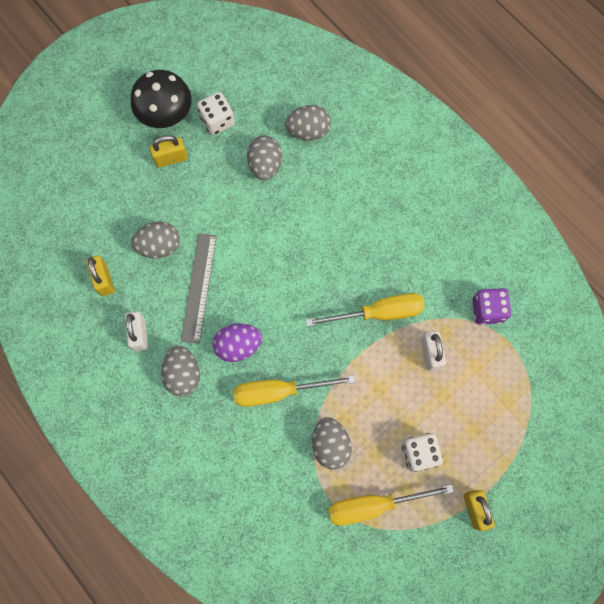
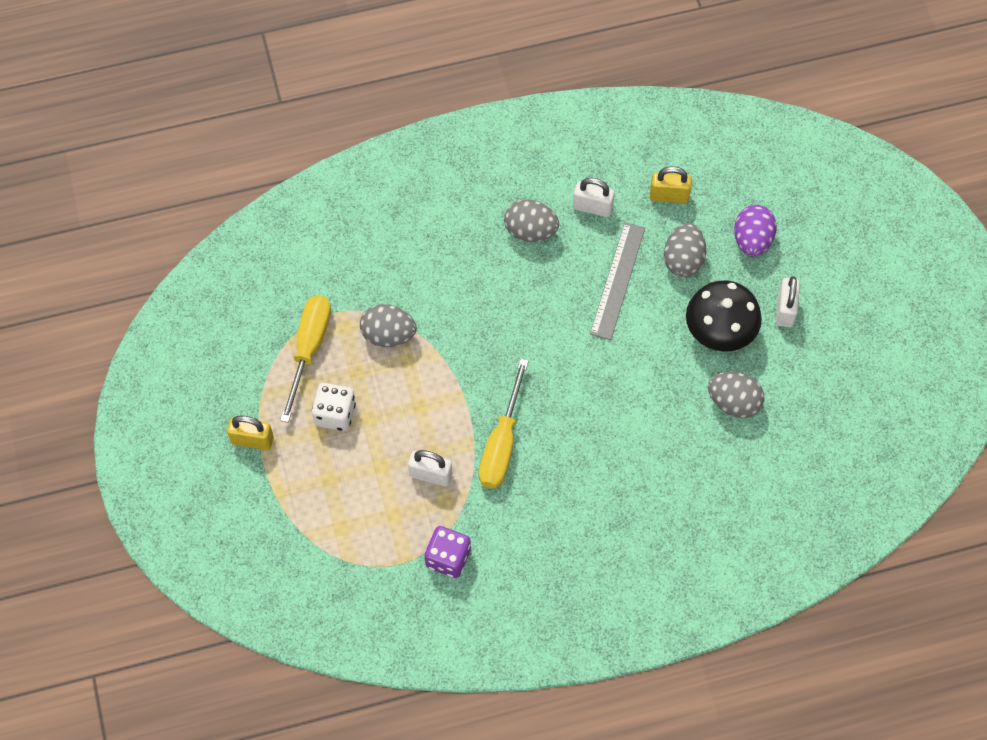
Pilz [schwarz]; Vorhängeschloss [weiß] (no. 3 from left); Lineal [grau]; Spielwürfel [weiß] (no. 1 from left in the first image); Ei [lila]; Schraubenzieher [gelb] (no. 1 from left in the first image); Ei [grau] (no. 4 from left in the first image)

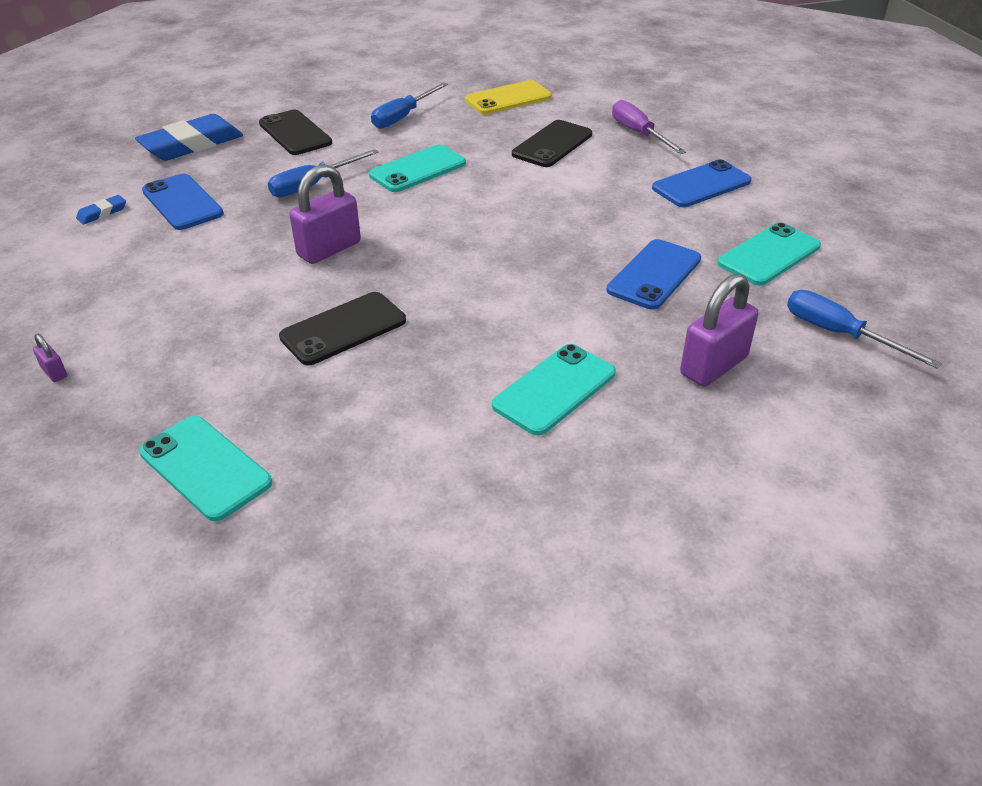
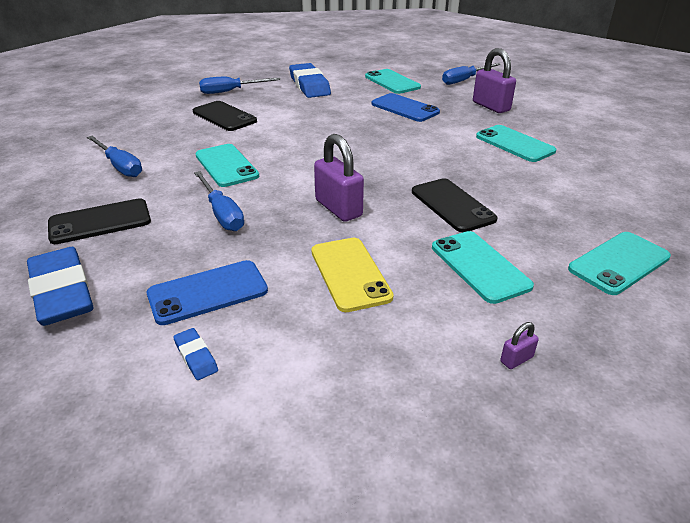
Handy [gelb]; Schraubenzieher [blau] (no. 3 from left); Radiergummi [blau] (no. 3 from left); Handy [türkis] (no. 3 from left)

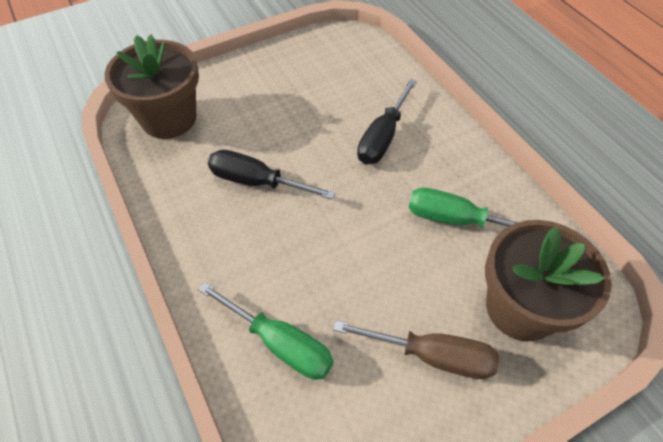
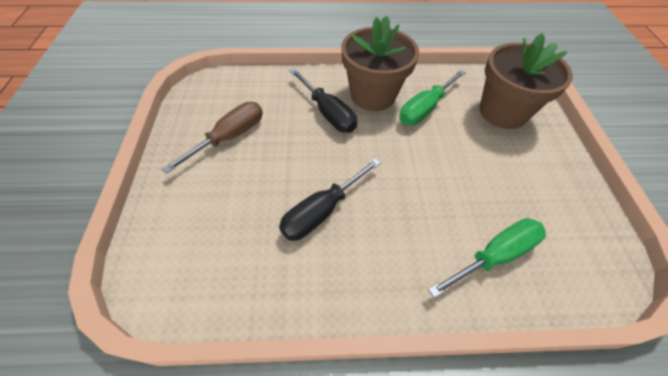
Blumentopf [braun] (no. 1 from left); Schraubenzieher [braun]

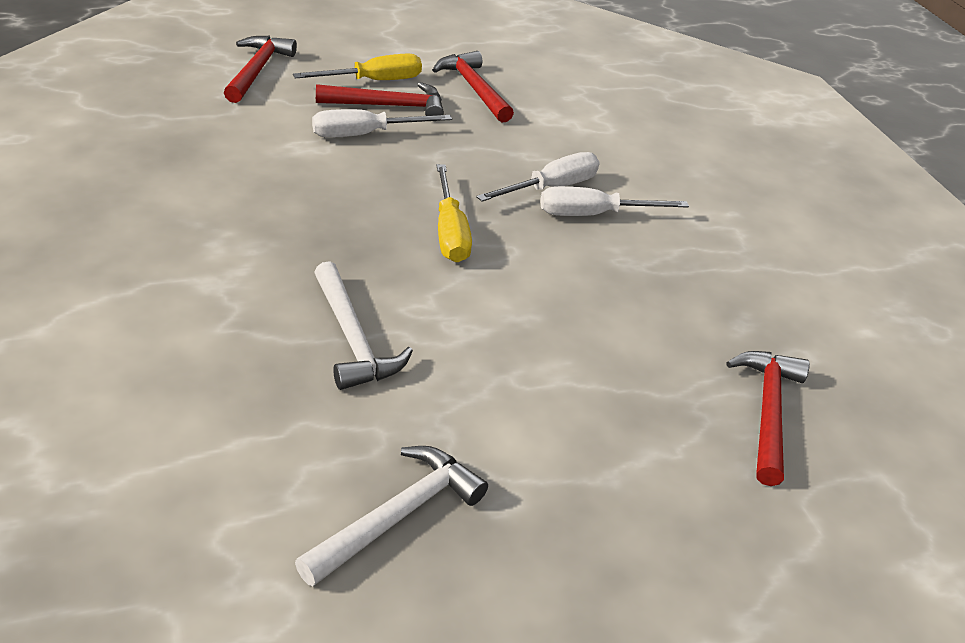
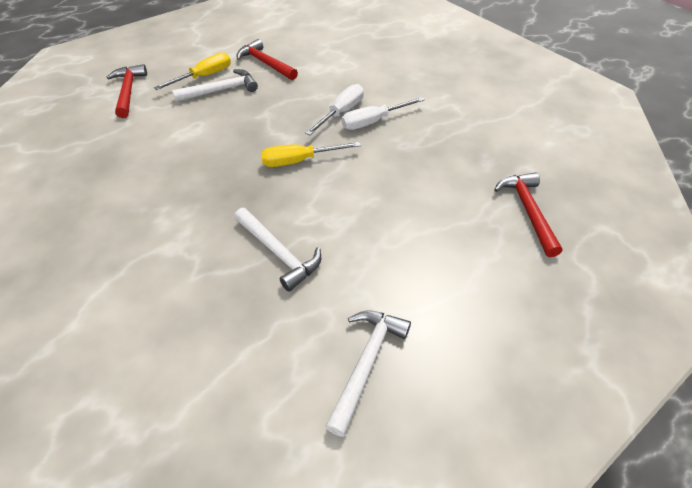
Schraubenzieher [weiß] (no. 1 from left in the first image); Hammer [weiß] (no. 1 from left); Schraubenzieher [gelb] (no. 2 from left)

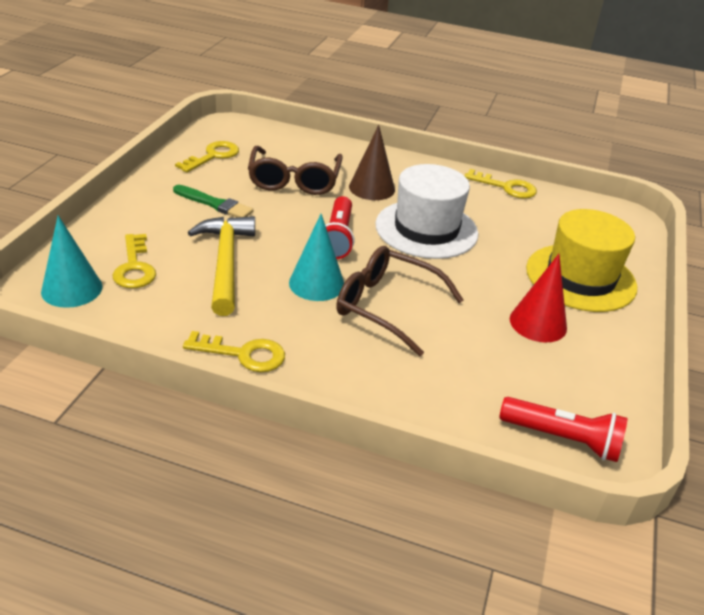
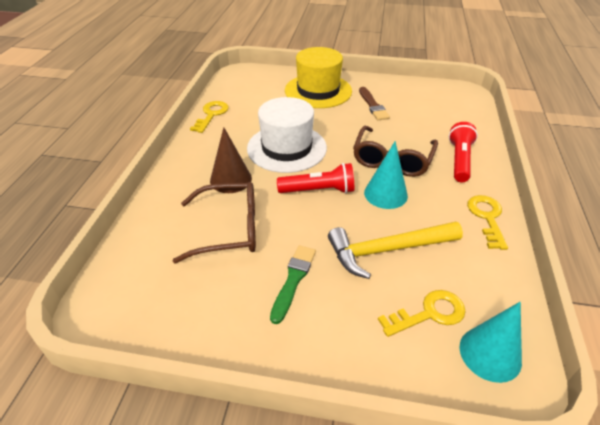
Schlüssel [gelb] (no. 2 from left in the first image); Taschenlampe [rot] (no. 2 from left); Pinsel [braun]

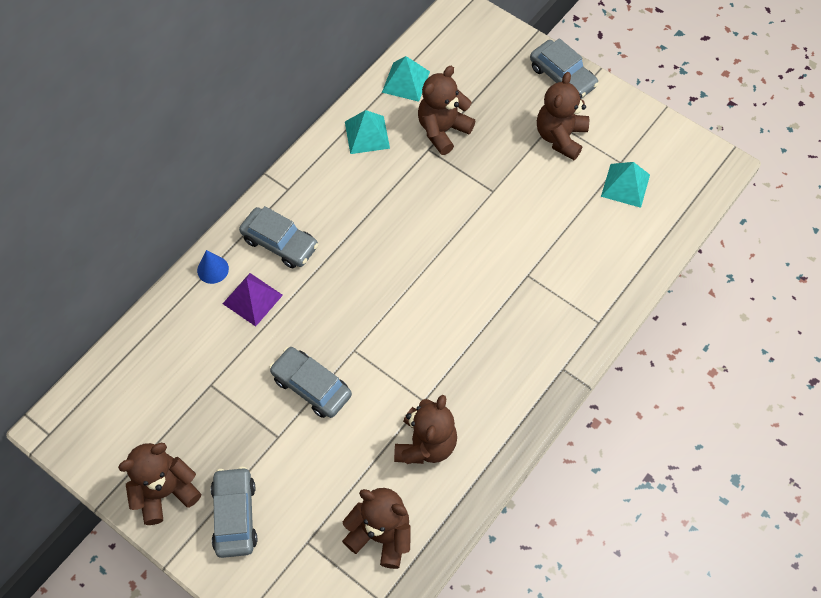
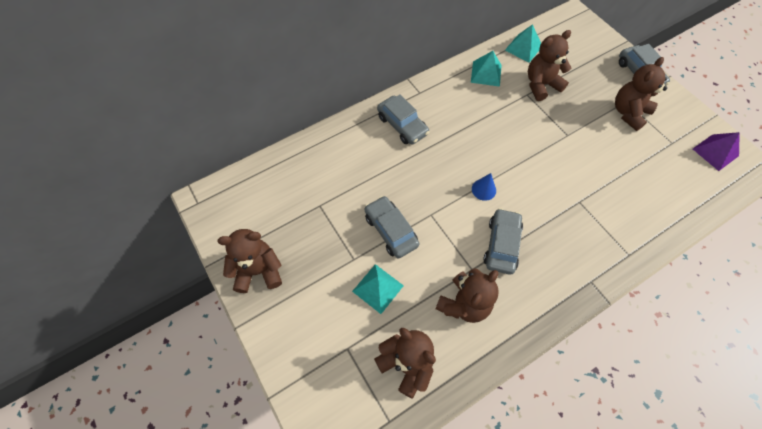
Kegel [blau]; Auto [grau] (no. 3 from left); Pyramide [lila]; Pyramide [türkis] (no. 1 from left)

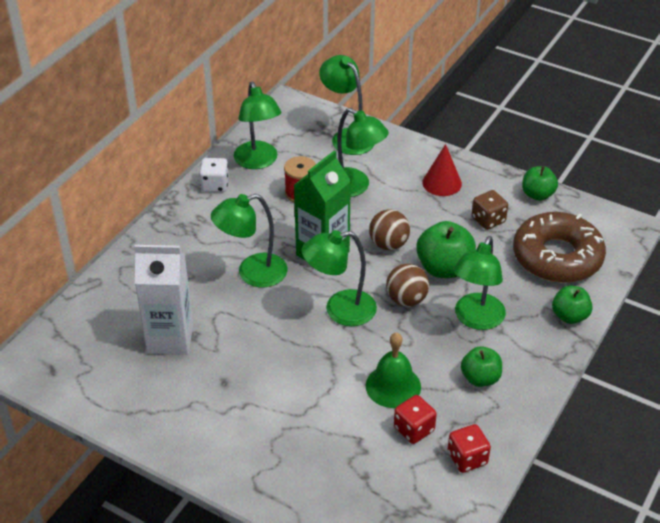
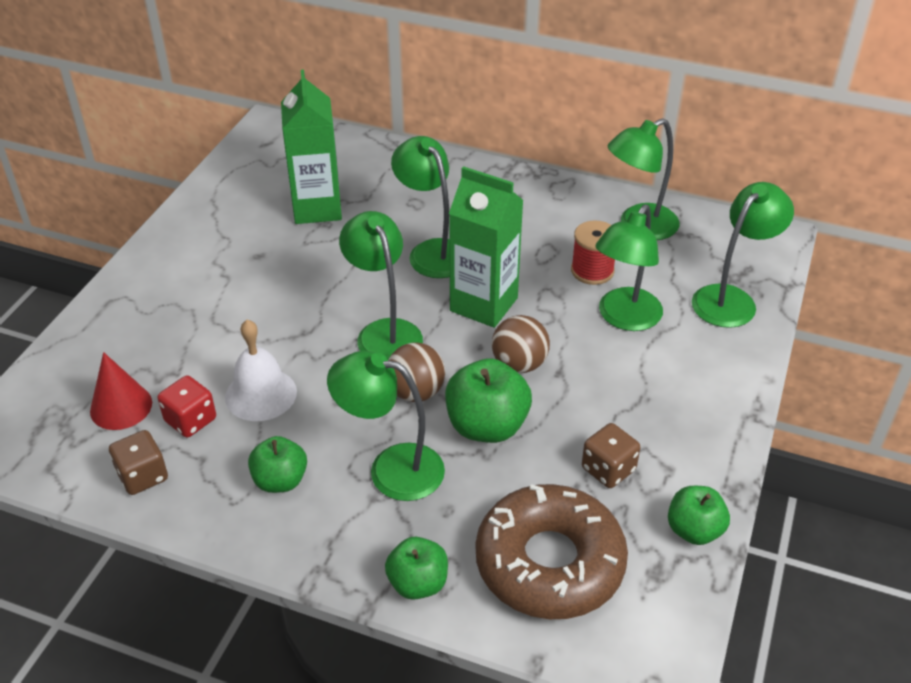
Getränkekarton [grün] (no. 1 from left); Spielwürfel [weiß]; Glocke [weiß]; Kegel [rot]; Spielwürfel [braun] (no. 1 from left)

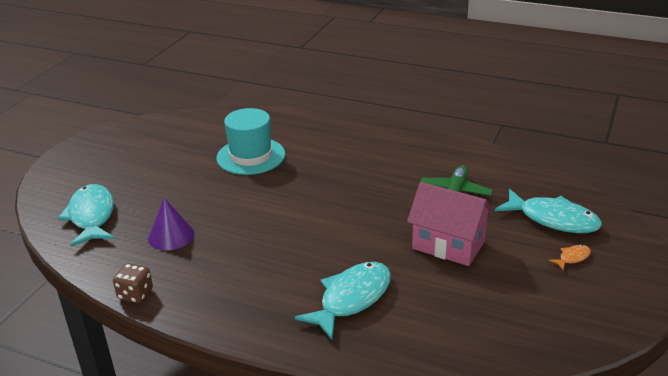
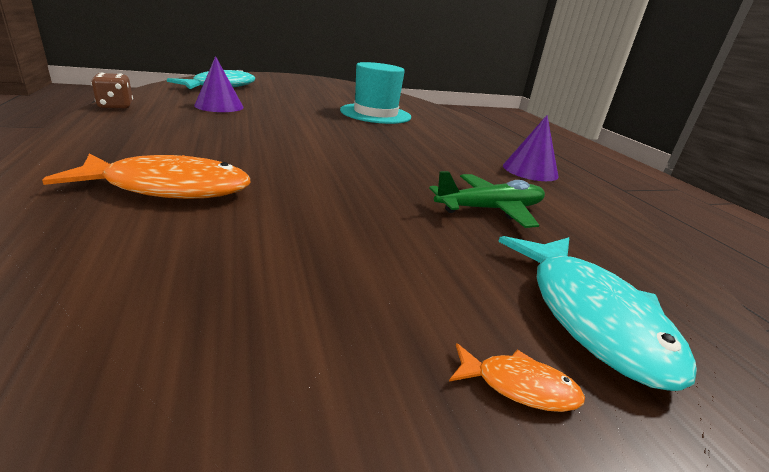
Fisch [orange] (no. 1 from left); Haus [rosa]; Kegel [lila] (no. 2 from left)

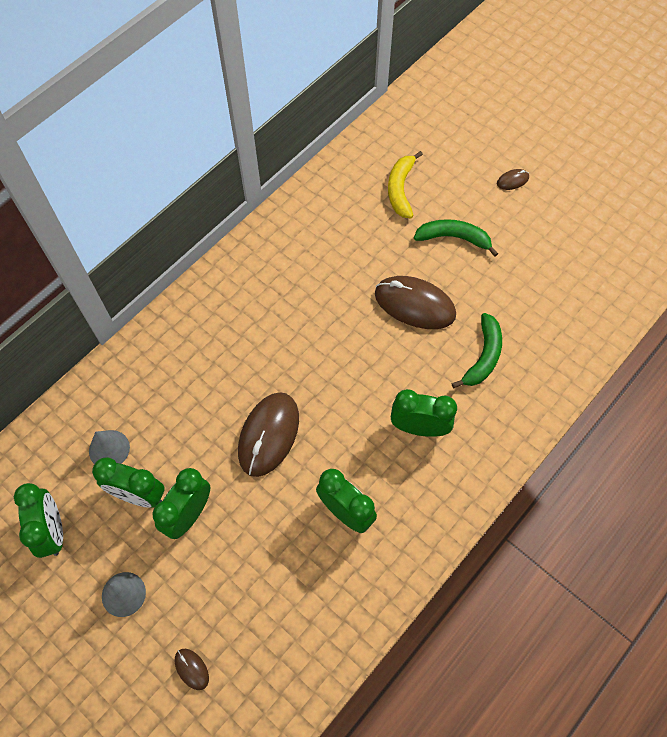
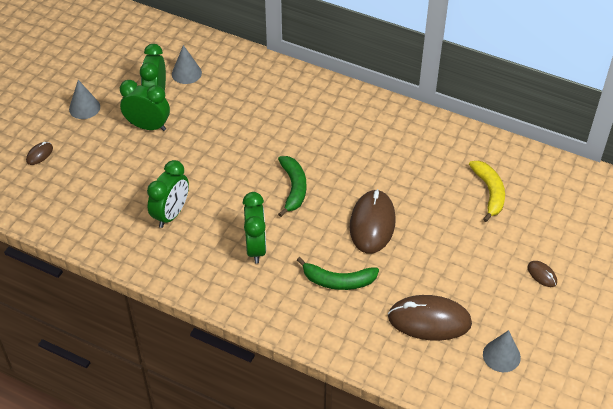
Wecker [grün] (no. 1 from left in the first image); Computermaus [braun] (no. 3 from left); Banane [gelb]; Banane [grün] (no. 1 from left); Kegel [grau] (no. 3 from left)

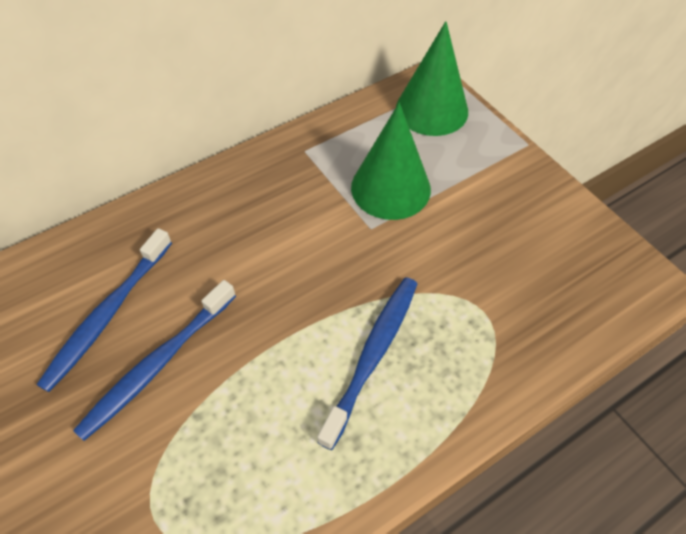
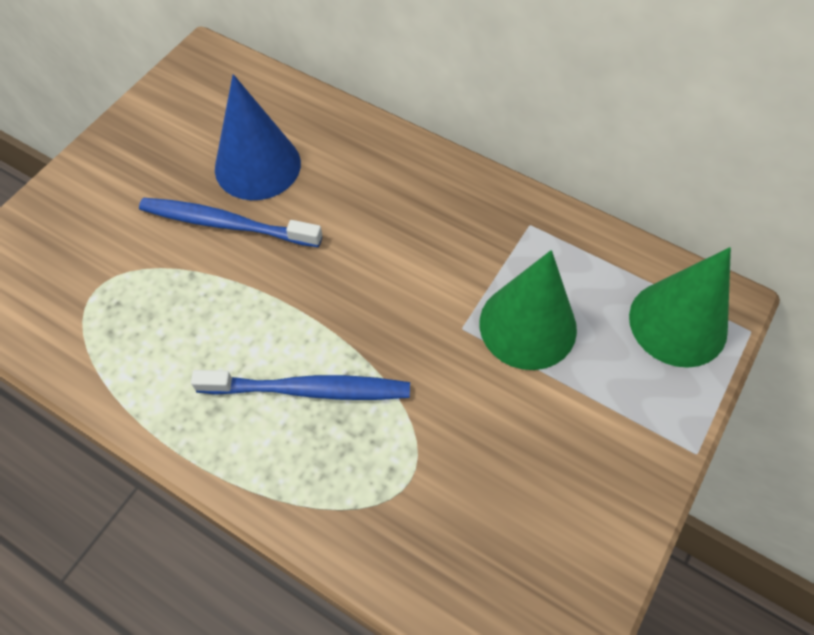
Kegel [blau]

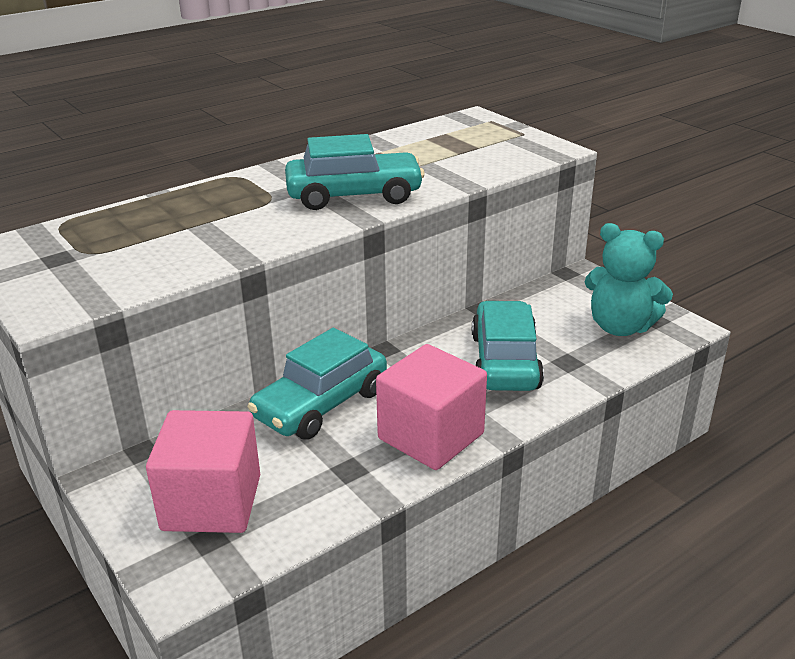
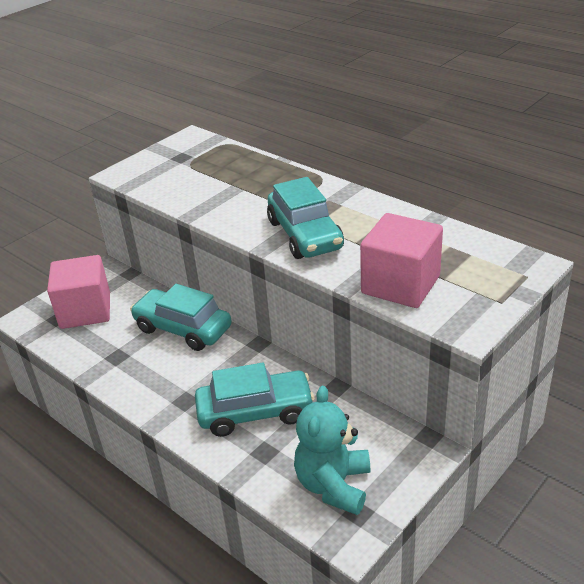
Kubus [rosa] (no. 2 from left)

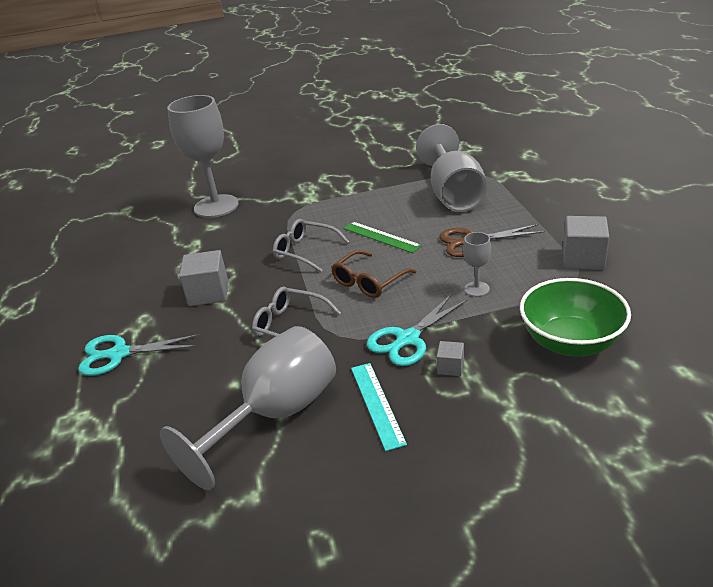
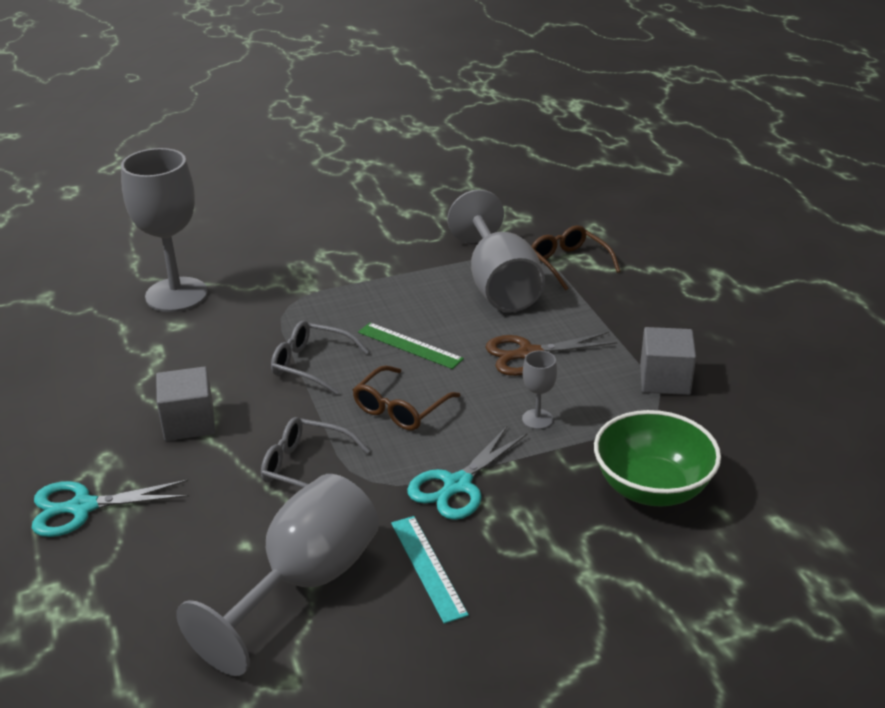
Kubus [grau] (no. 2 from left in the first image); Brille [braun] (no. 2 from left)

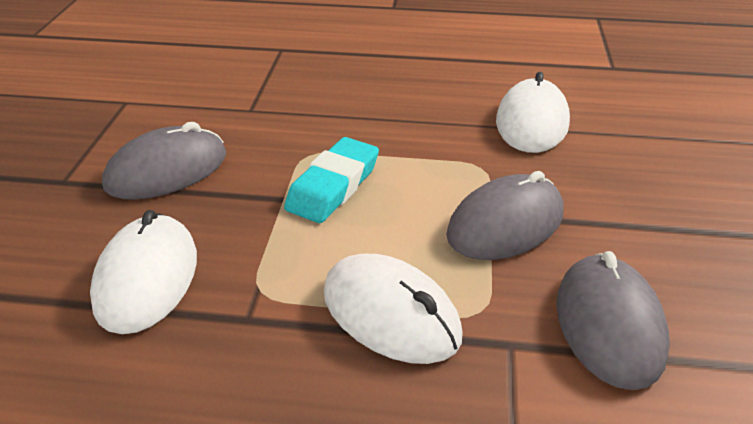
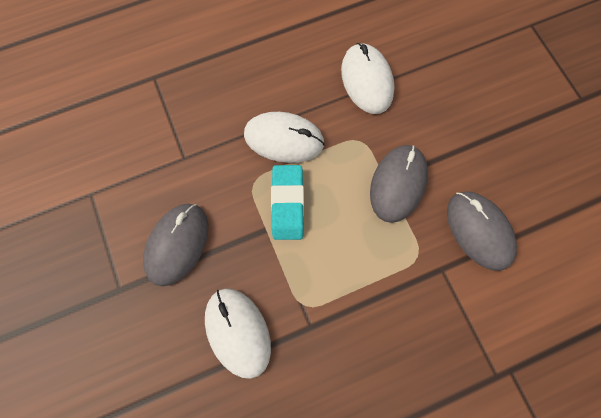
Computermaus [weiß] (no. 2 from left)

